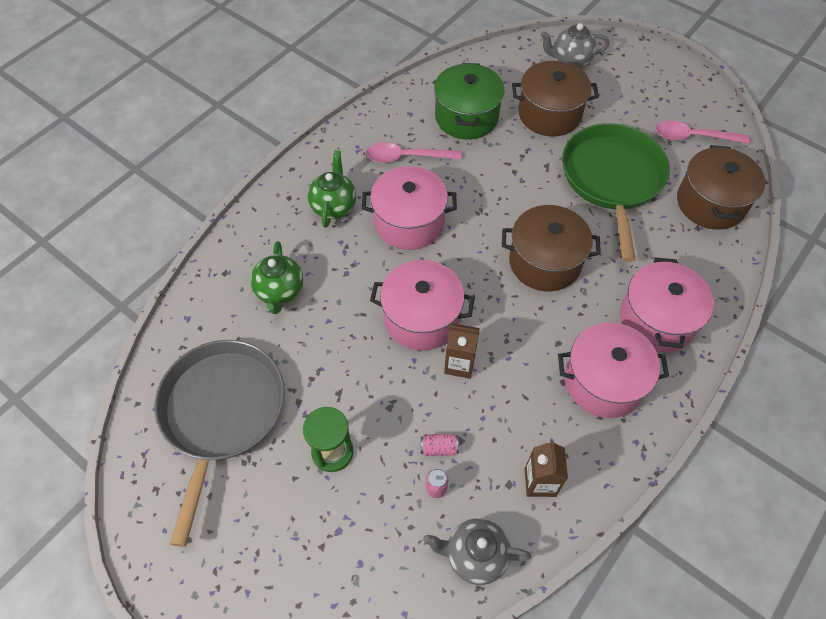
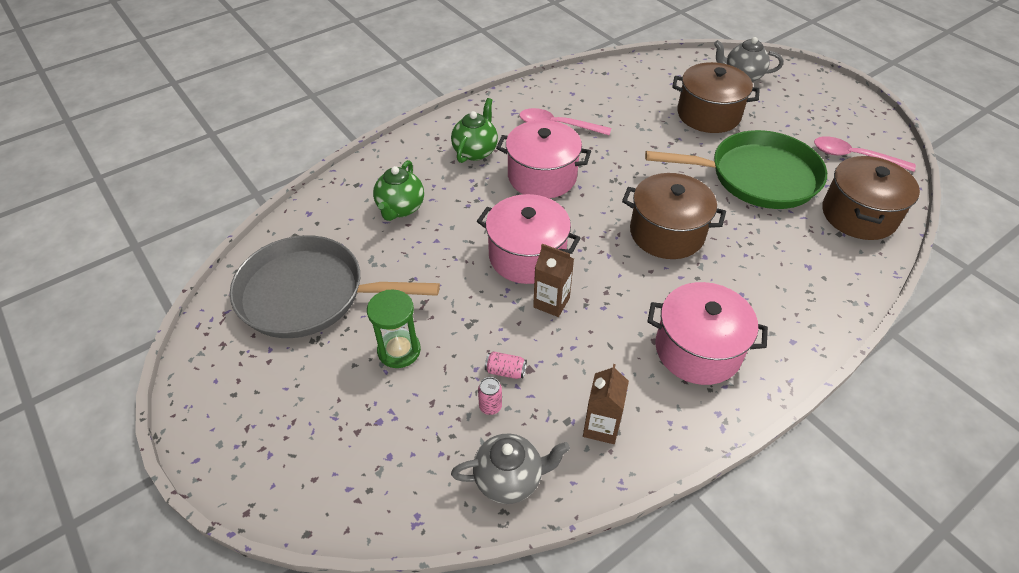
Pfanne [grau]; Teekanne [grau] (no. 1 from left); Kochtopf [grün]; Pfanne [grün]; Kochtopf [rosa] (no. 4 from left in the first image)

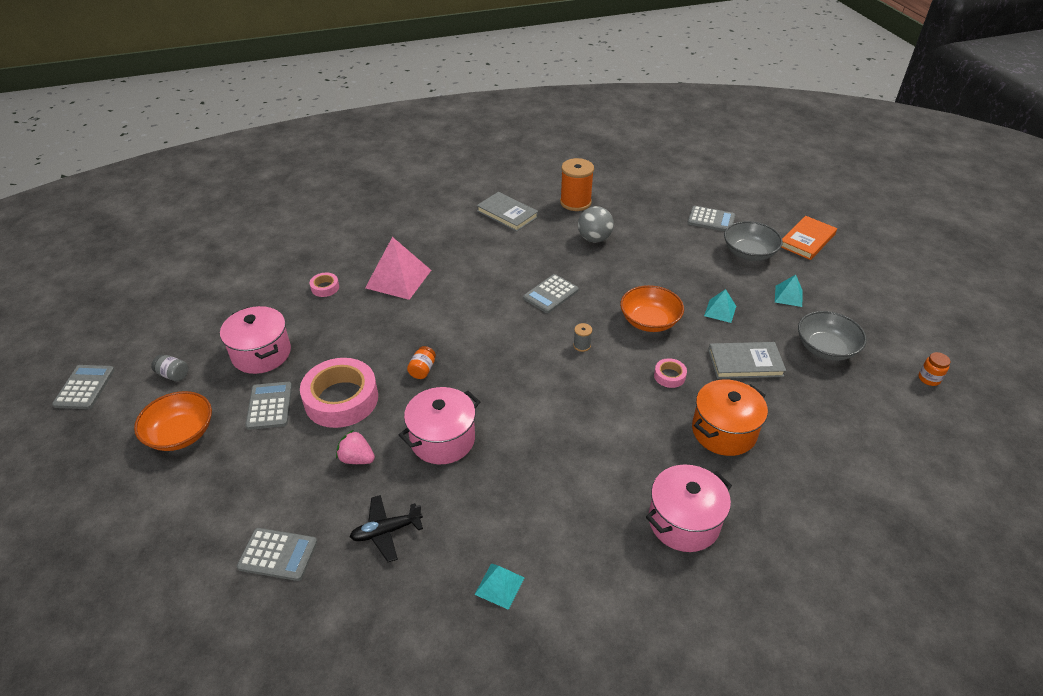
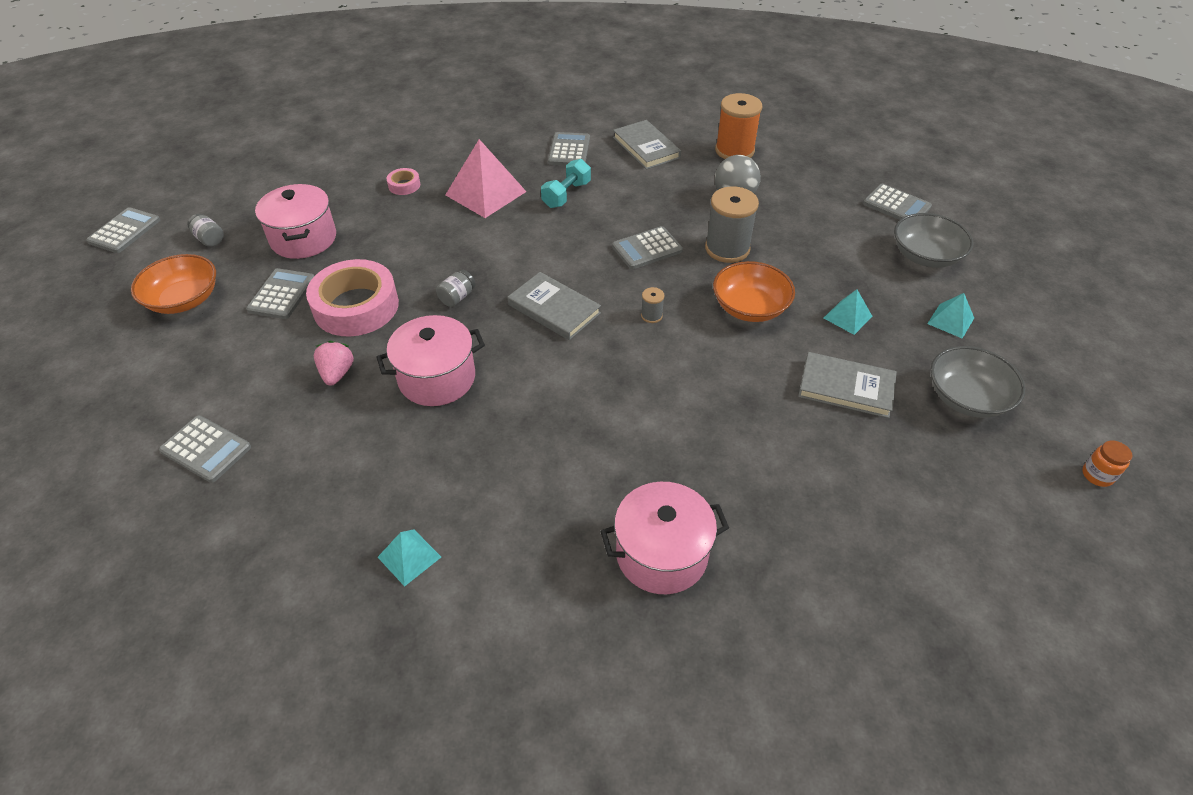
Erdbeere [rosa]; Flugzeug [schwarz]; Einmachglas [grau] (no. 2 from left); Klebeband [rosa] (no. 3 from left in the first image); Kochtopf [orange]; Buch [orange]; Buch [grau] (no. 1 from left); Hantel [türkis]; Taschenrechner [grau] (no. 4 from left); Garnrolle [grau] (no. 2 from left)

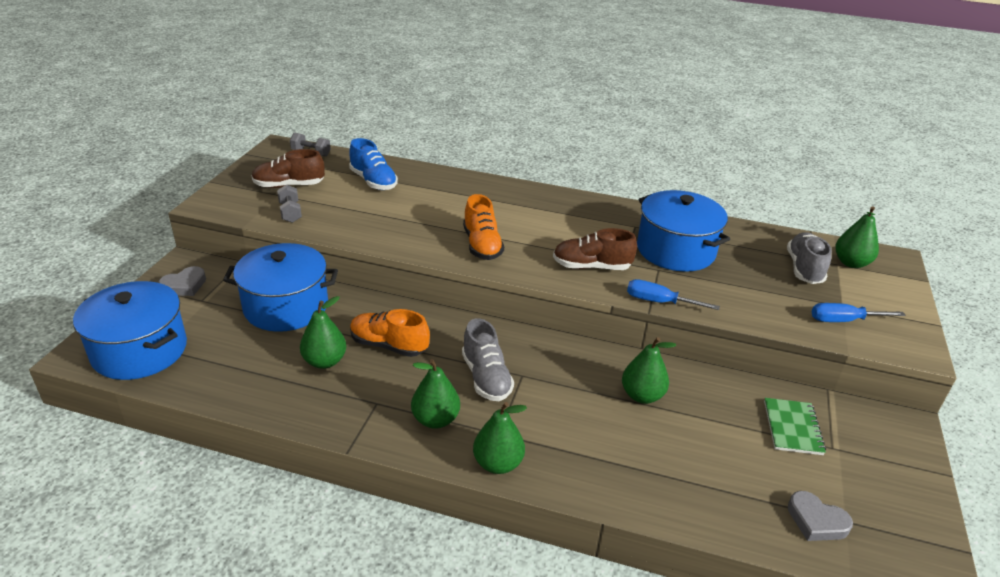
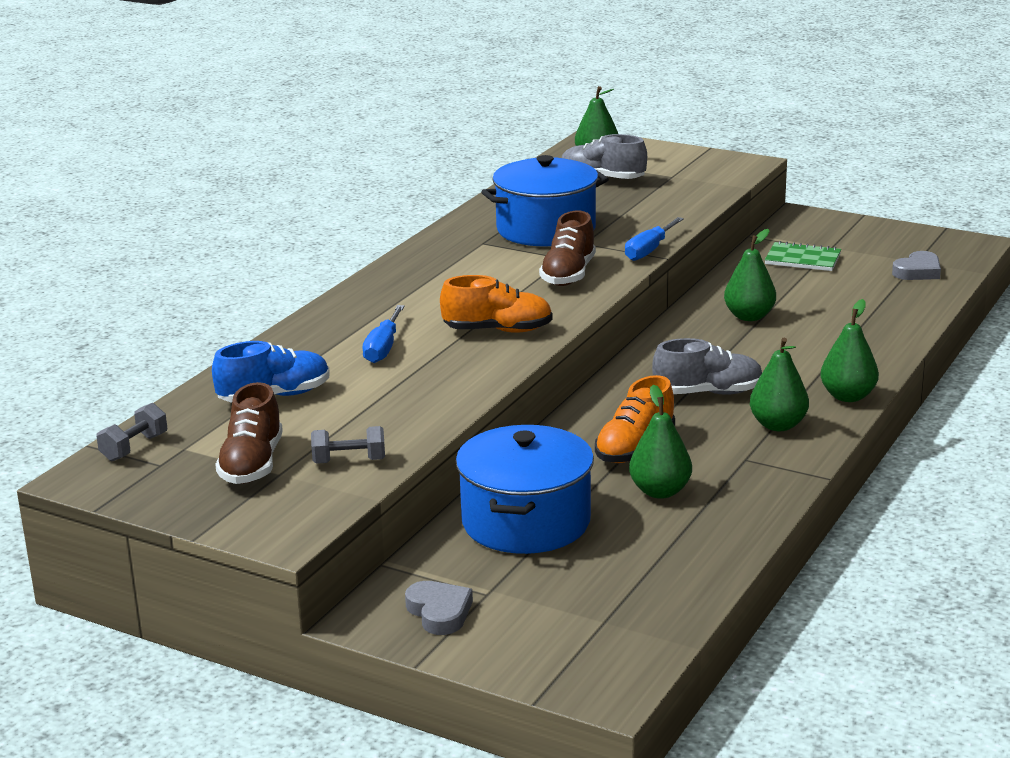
Kochtopf [blau] (no. 1 from left in the first image); Schraubenzieher [blau] (no. 1 from left)

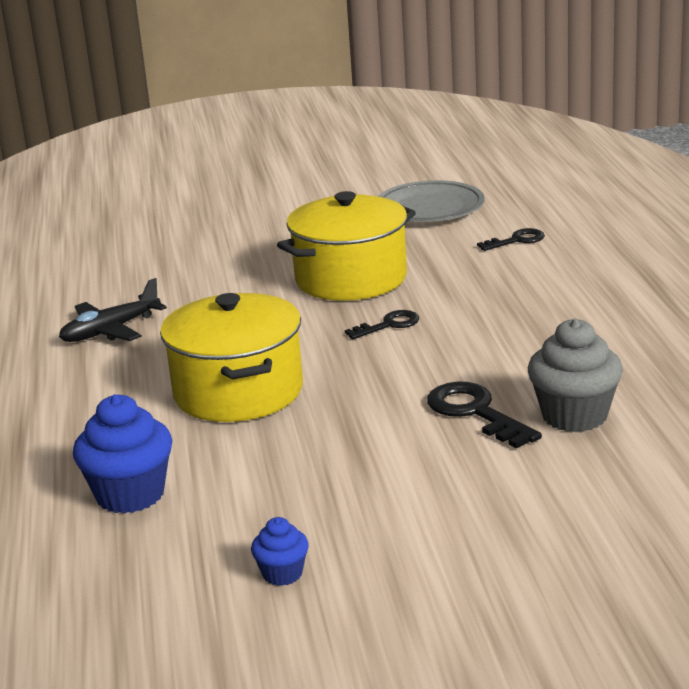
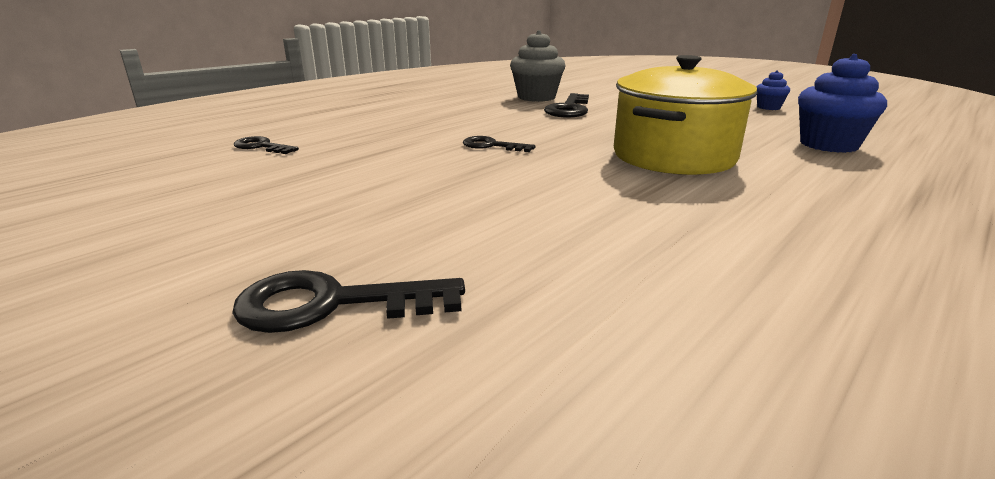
Flugzeug [schwarz]; Kochtopf [gelb] (no. 2 from left in the first image); Teller [grau]; Schlüssel [schwarz] (no. 2 from left)

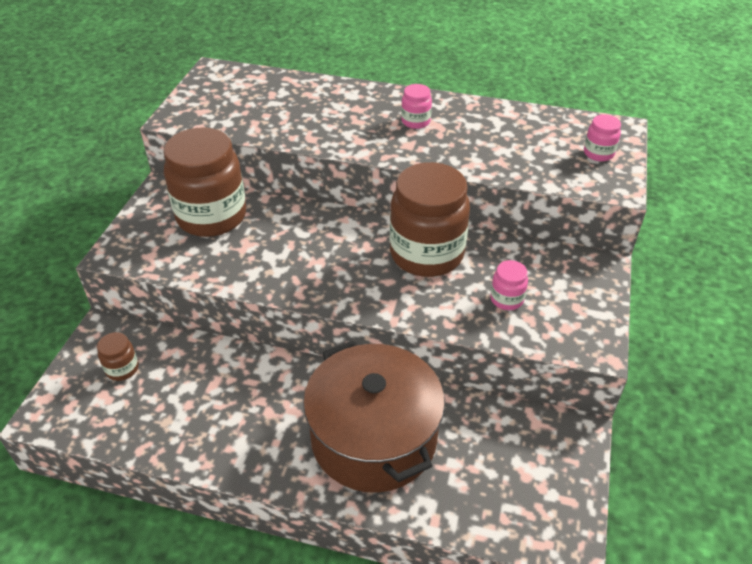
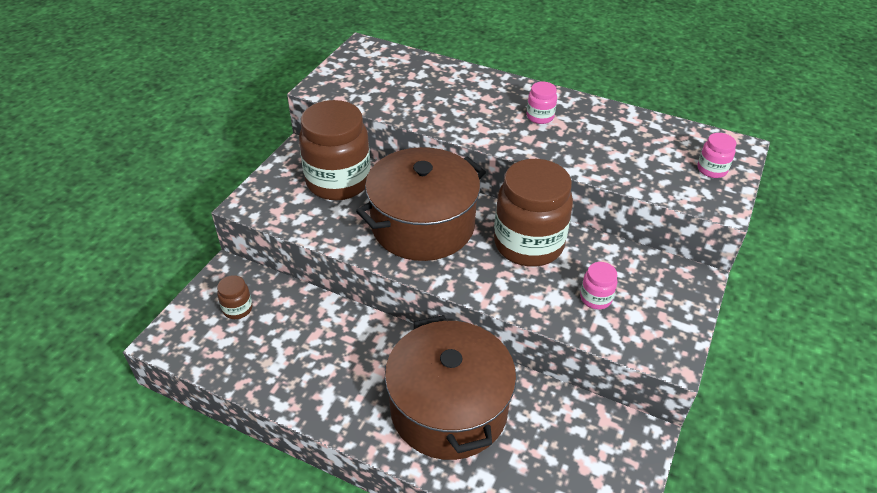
Kochtopf [braun] (no. 1 from left)

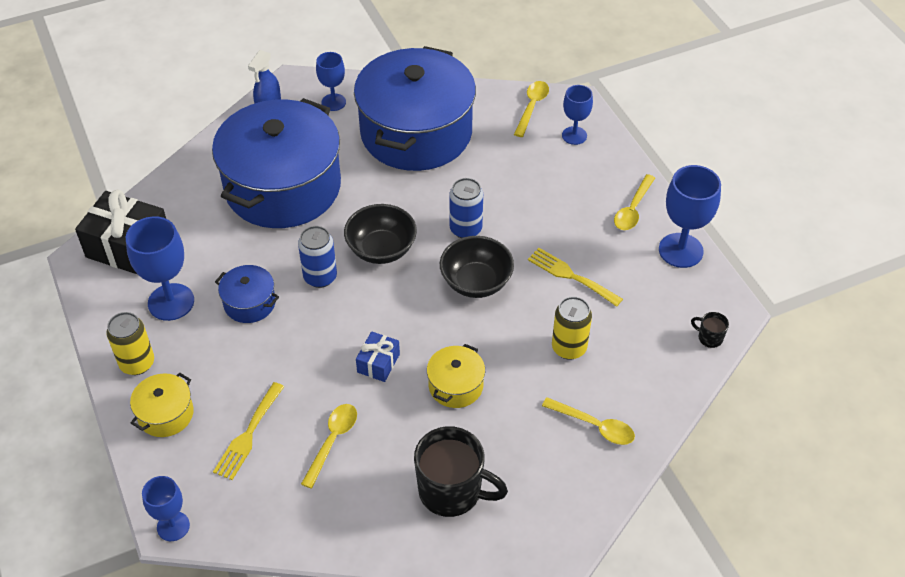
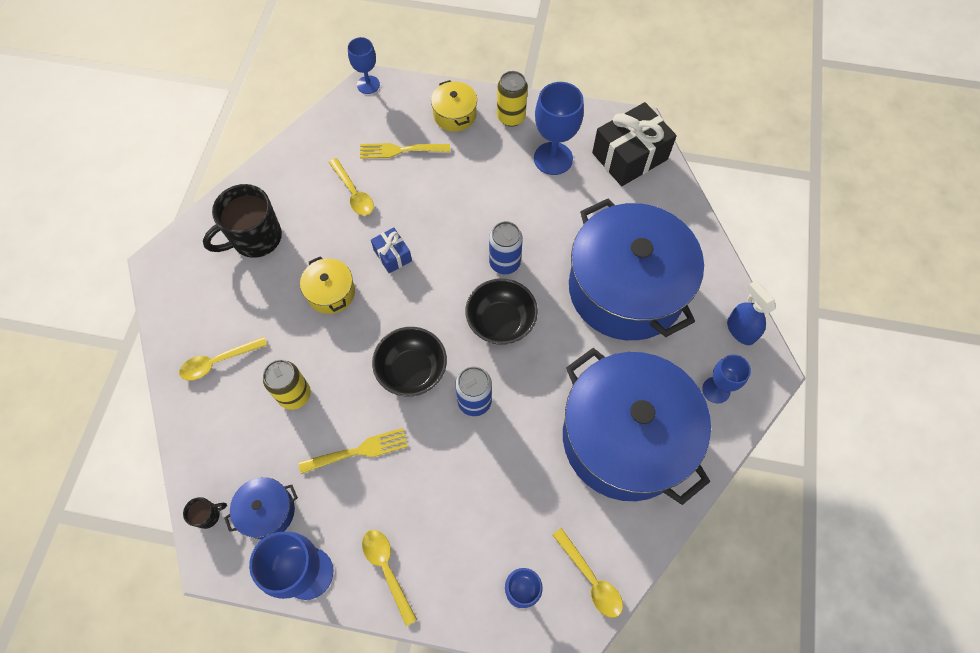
Gabel [gelb] (no. 2 from left); Kochtopf [blau] (no. 1 from left)

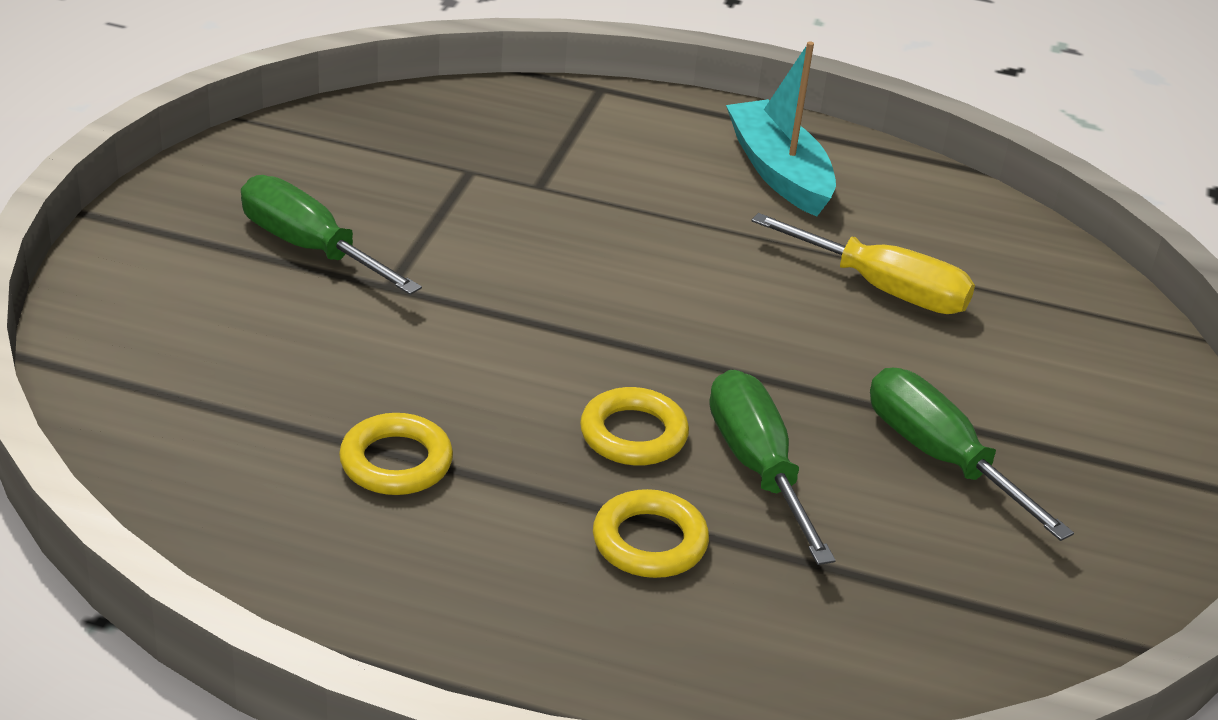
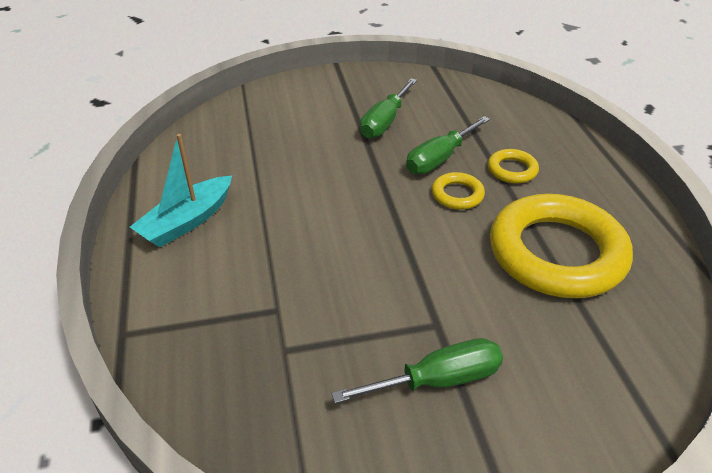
Schraubenzieher [grün] (no. 2 from left); Ring [gelb] (no. 3 from left); Schraubenzieher [gelb]

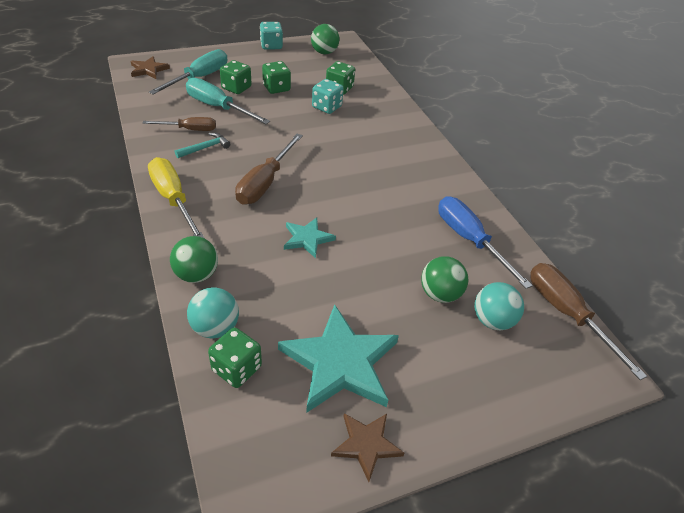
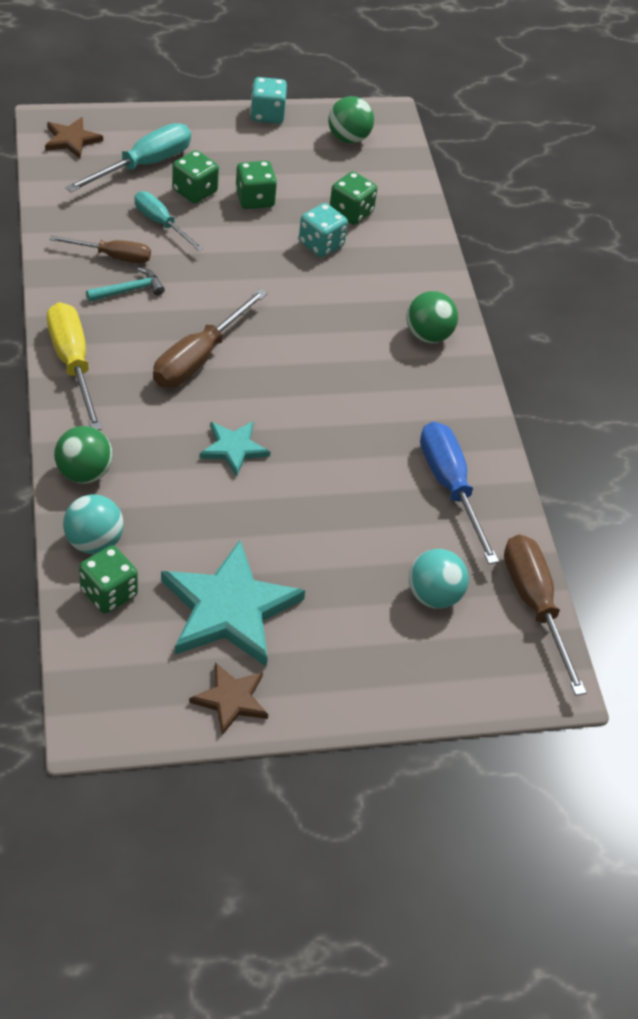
Schraubenzieher [türkis] (no. 2 from left); Ball [grün] (no. 3 from left)

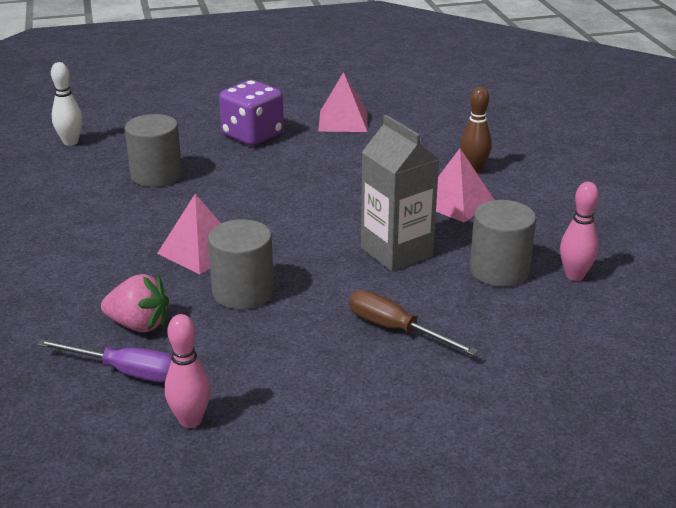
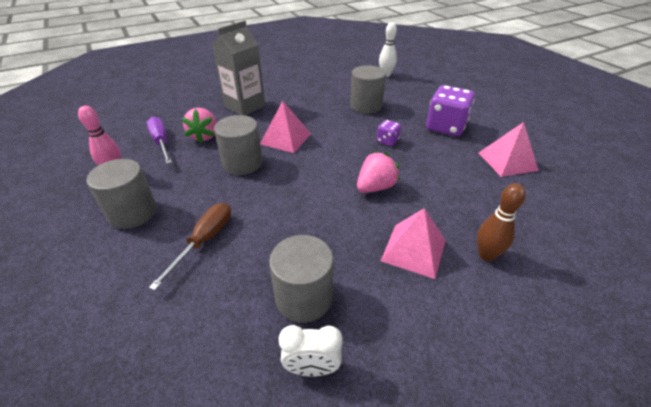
Schraubenzieher [lila]; Getränkekarton [grau]; Wecker [weiß]; Vollzylinder [grau] (no. 1 from left); Erdbeere [rosa] (no. 2 from left); Spielwürfel [lila] (no. 1 from left)

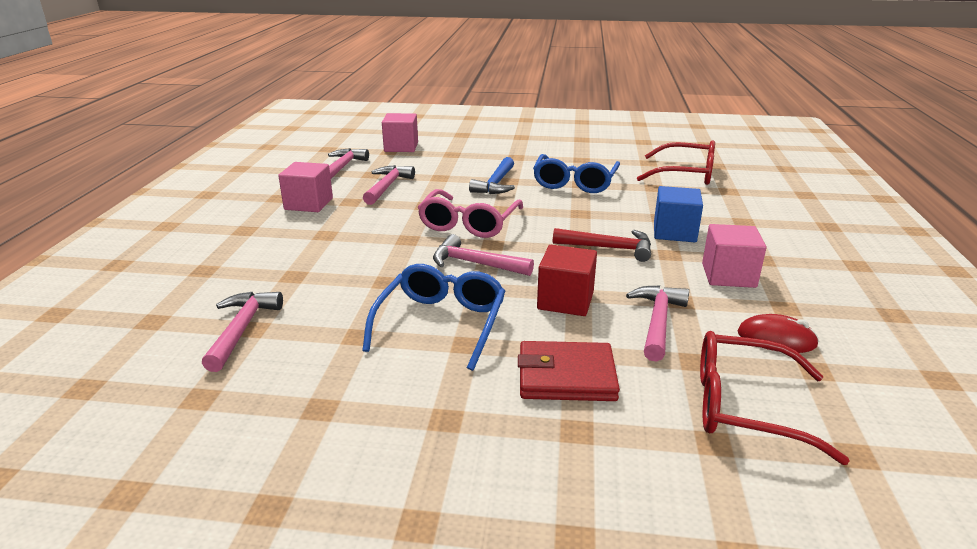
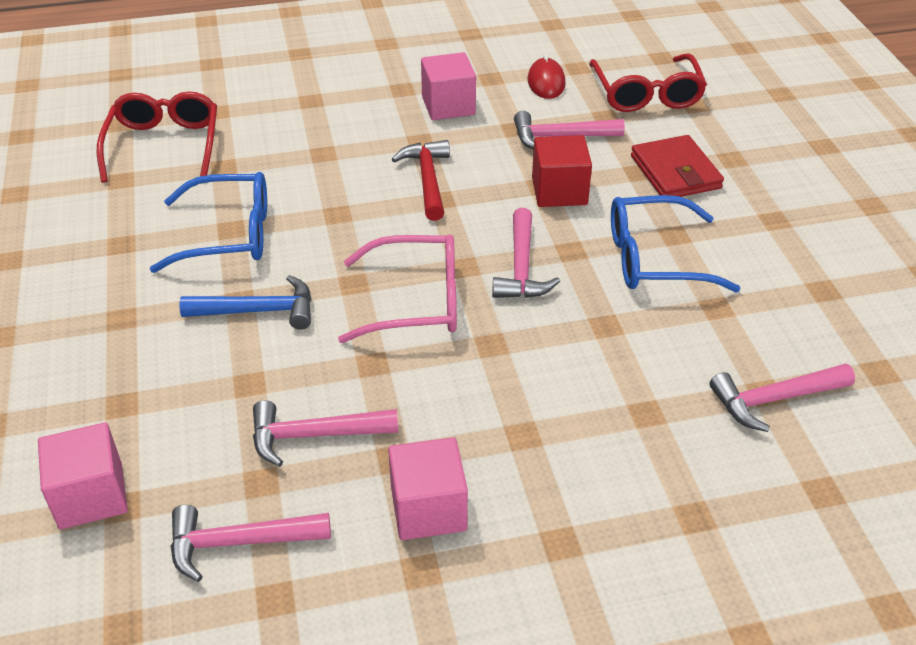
Kubus [blau]

